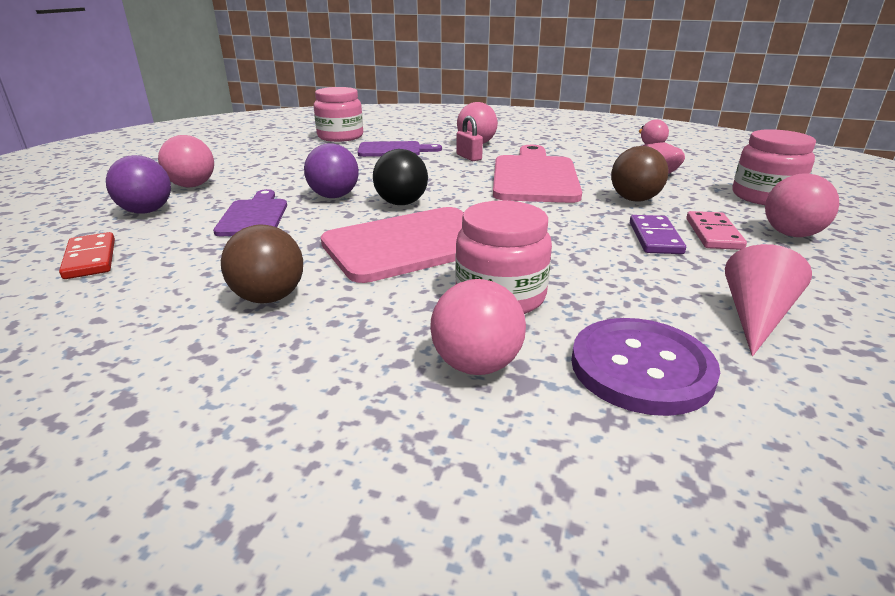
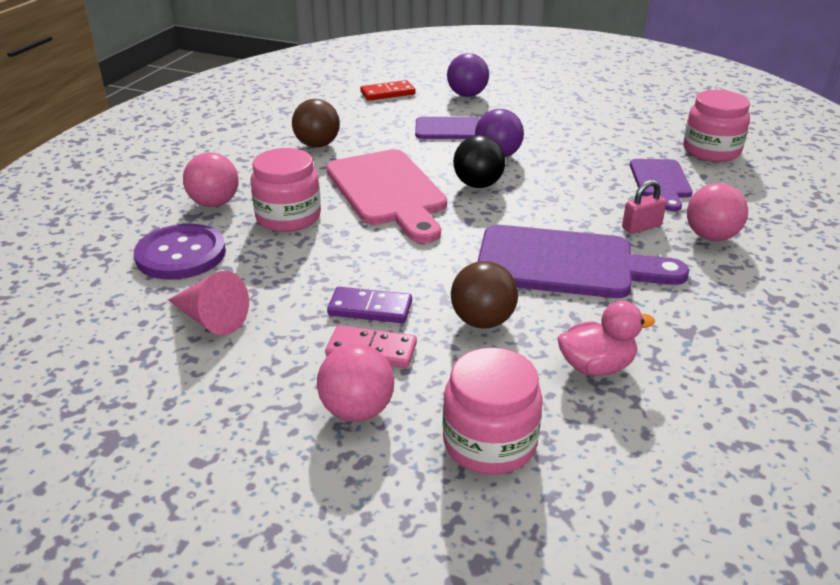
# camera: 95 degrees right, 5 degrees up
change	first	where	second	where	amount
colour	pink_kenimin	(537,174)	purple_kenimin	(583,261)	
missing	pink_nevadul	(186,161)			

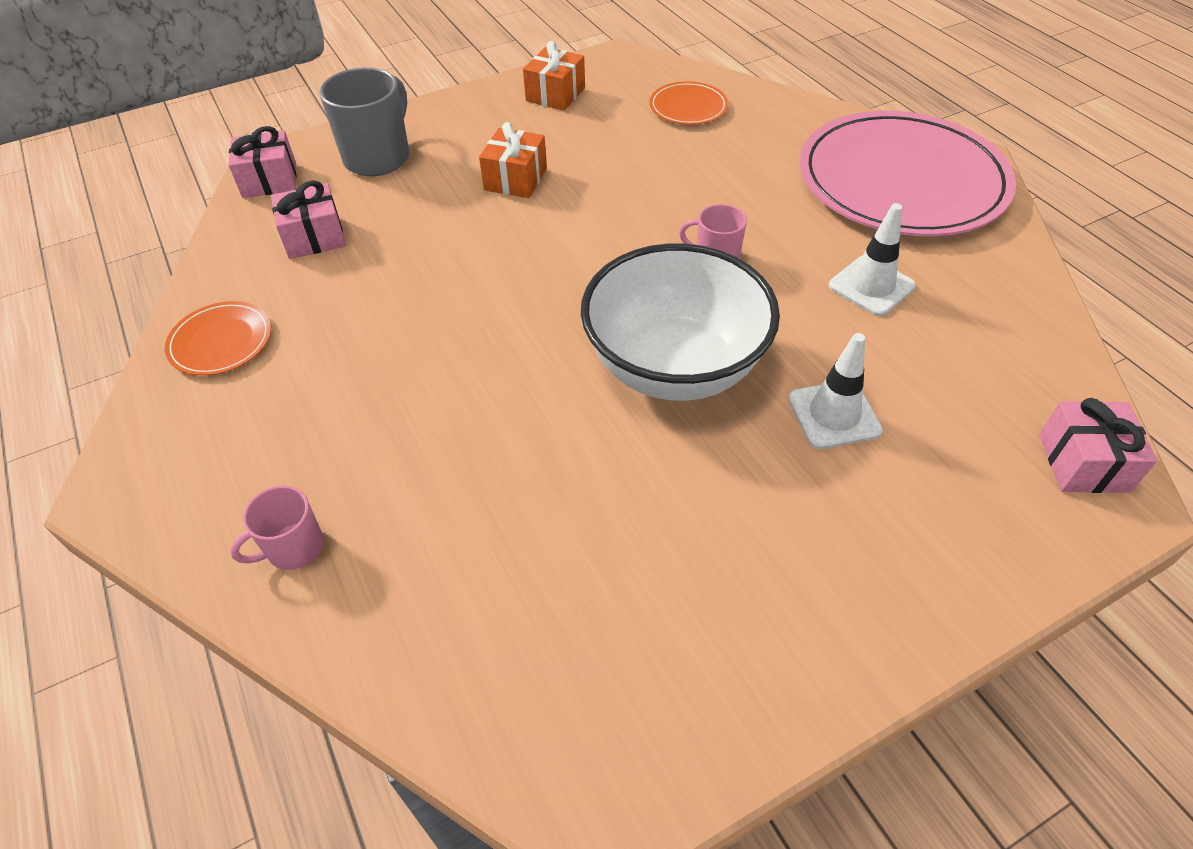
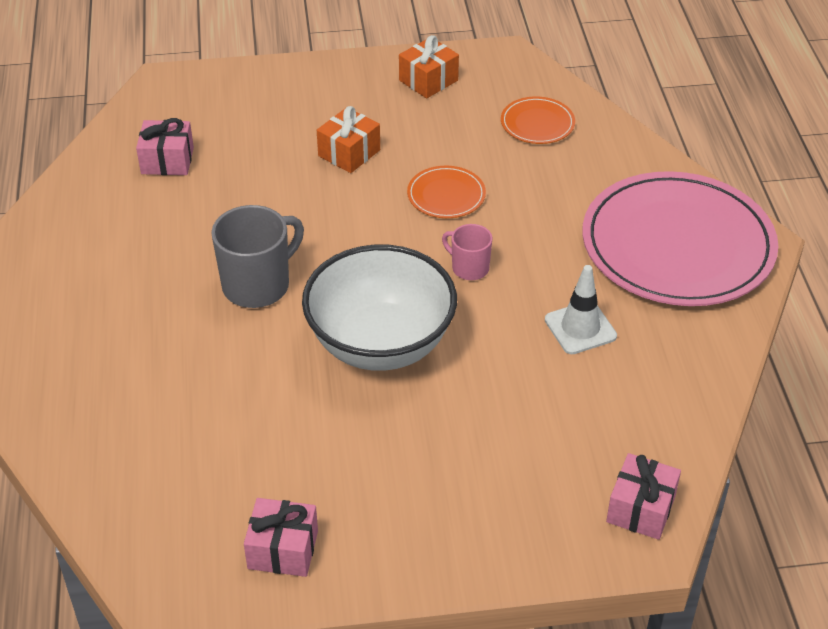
# camera: 20 degrees right, 5 degrees down
change	first	where	second	where	amount
relocated	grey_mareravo	(364,121)		(257,256)	
relocated	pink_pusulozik	(263,162)		(281,537)	
relocated	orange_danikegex	(218,338)		(446,192)	
missing	pink_mareravo	(277,527)			
missing	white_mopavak	(835,391)			

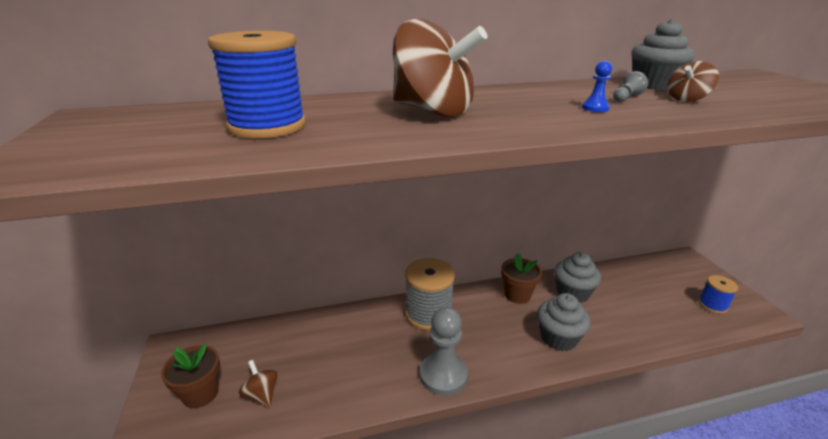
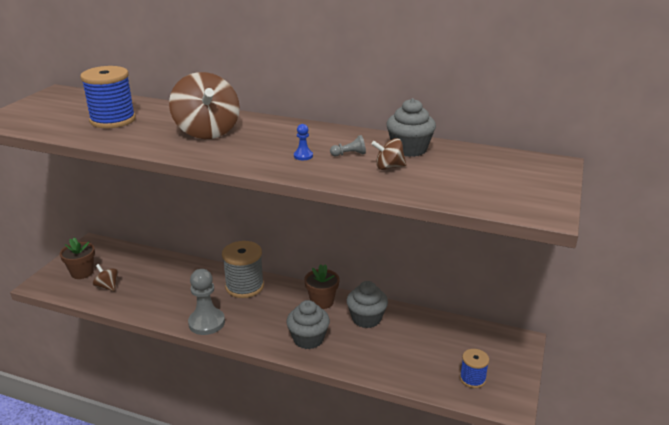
# camera: 35 degrees right, 0 degrees up
change	first	where	second	where	amount
spun	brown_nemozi	(259,383)		(105,277)	45 degrees counterclockwise

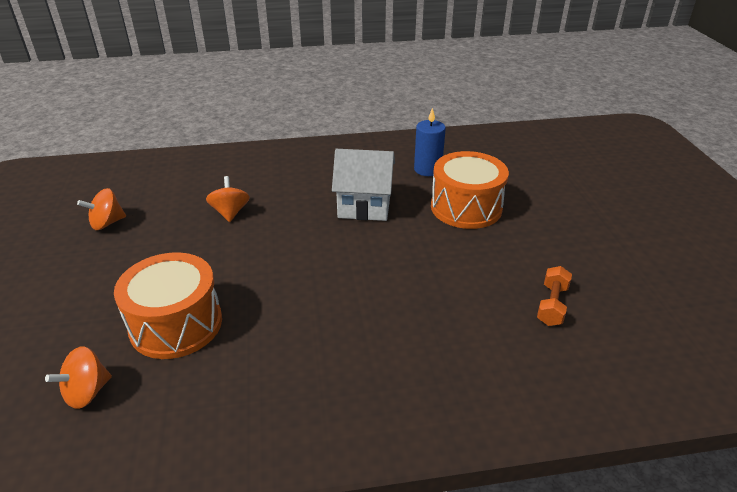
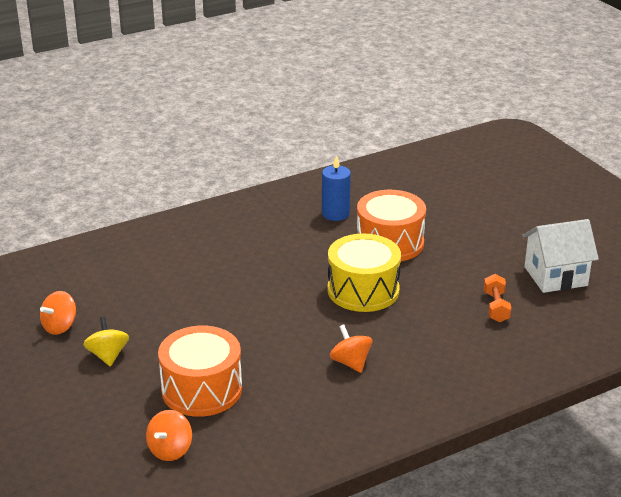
# camera: 20 degrees left, 5 degrees down
change	first	where	second	where	amount
appeared			yellow_nemozi	(106,342)	
appeared			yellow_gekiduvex	(364,273)	
relocated	orange_nemozi	(228,199)		(351,349)	
relocated	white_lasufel	(363,185)		(560,256)	

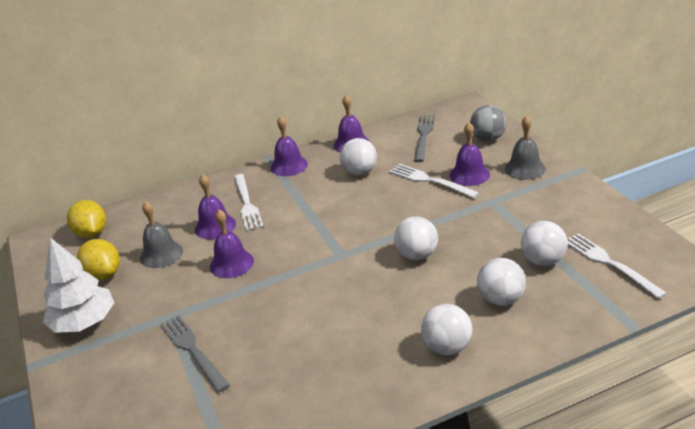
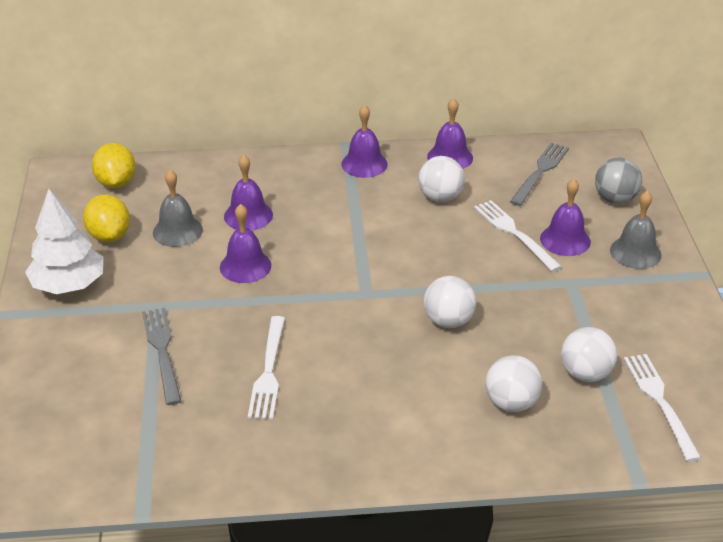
# camera: 15 degrees right, 5 degrees up
change	first	where	second	where	amount
relocated	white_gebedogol	(248,202)		(266,367)	
missing	white_nevadul	(447,329)			

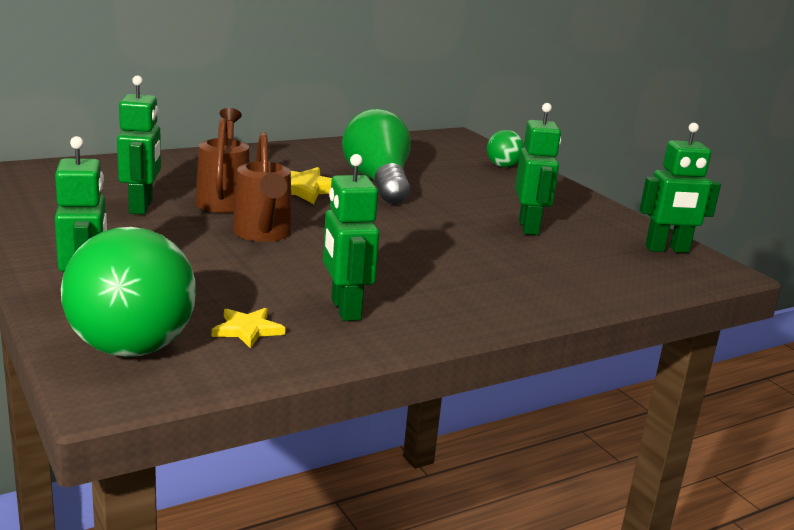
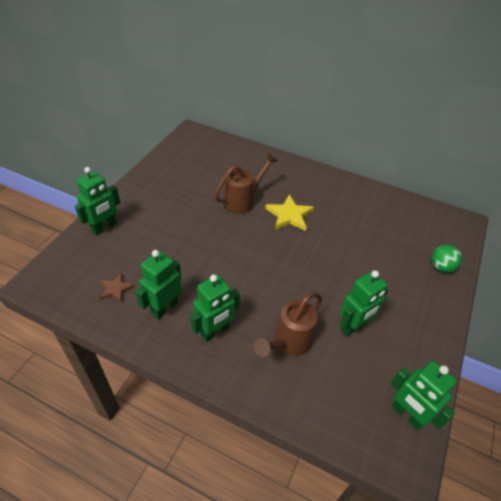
# camera: 55 degrees right, 25 degrees up
change	first	where	second	where	amount
colour	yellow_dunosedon	(248,328)	brown_dunosedon	(117,288)	
relocated	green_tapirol	(139,145)		(215,308)	
relocated	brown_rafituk	(262,187)		(288,324)	
missing	green_nevadul	(128,292)			
missing	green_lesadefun	(376,156)			

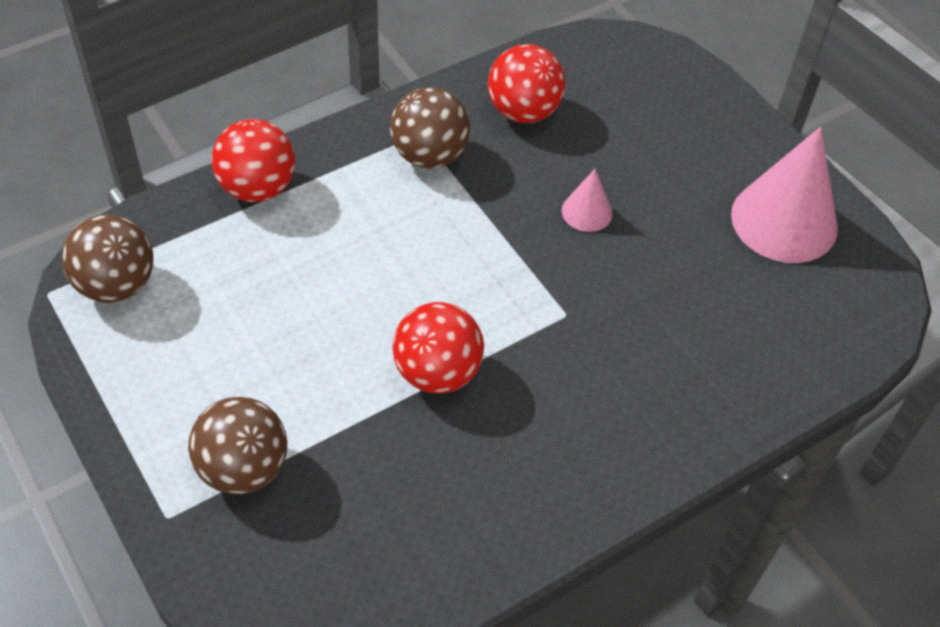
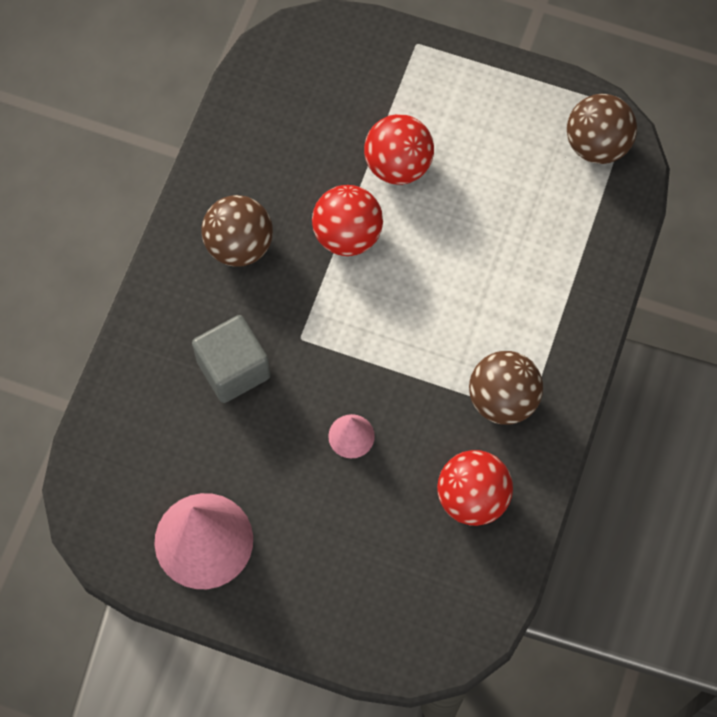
# camera: 145 degrees right, 15 degrees up
change	first	where	second	where	amount
appeared			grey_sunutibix	(231,359)	
relocated	brown_nevadul	(237,445)		(237,231)	
relocated	red_nevadul	(253,160)		(399,149)	

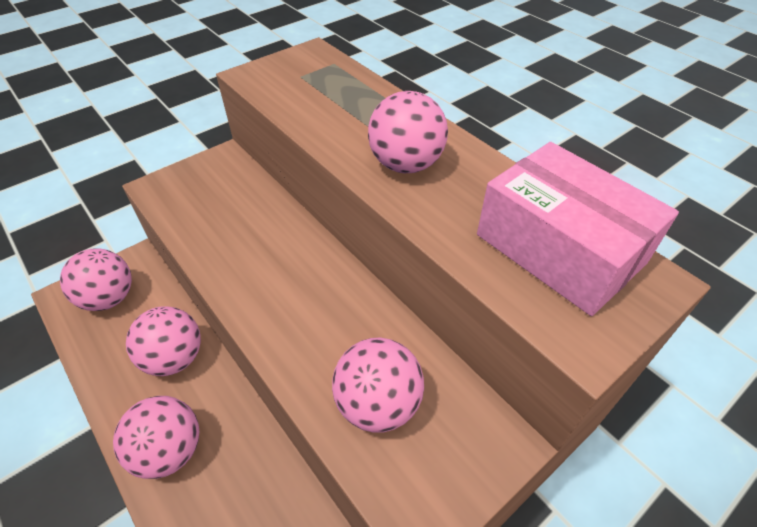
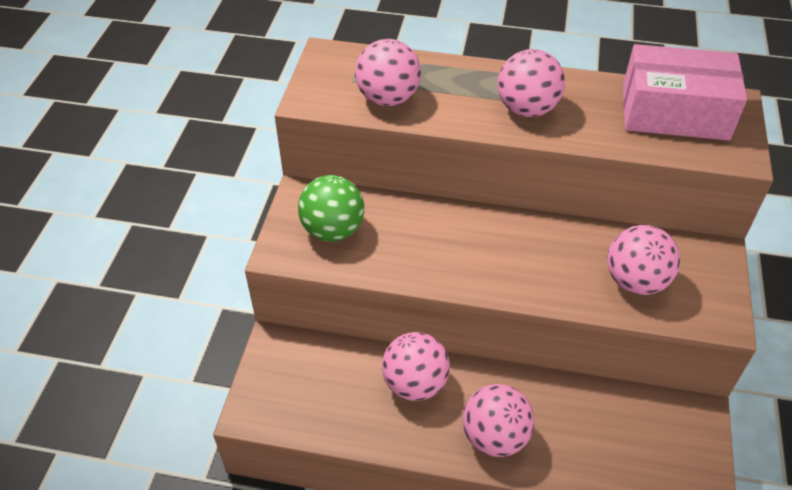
# camera: 40 degrees left, 0 degrees up
change	first	where	second	where	amount
appeared			green_nevadul	(331,208)	
relocated	pink_nevadul	(96,279)		(388,72)	

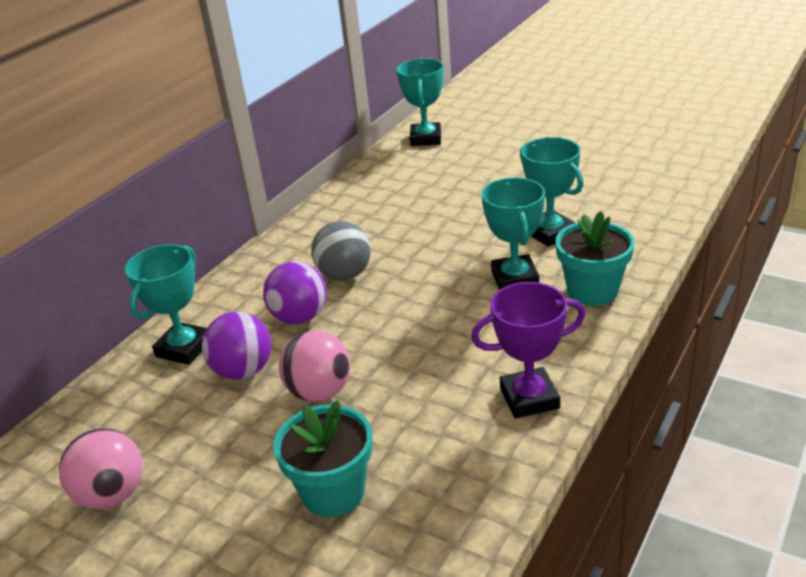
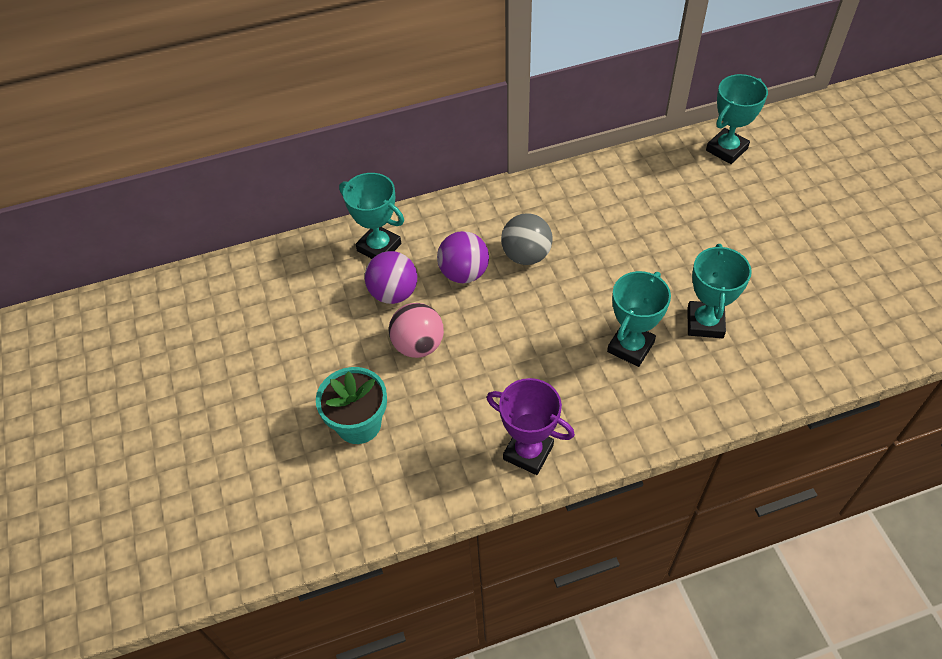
# camera: 40 degrees right, 20 degrees up
change	first	where	second	where	amount
spun	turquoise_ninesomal	(166,304)		(371,216)	60 degrees clockwise
missing	pink_nevadul	(101,468)			
missing	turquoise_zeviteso	(595,258)			

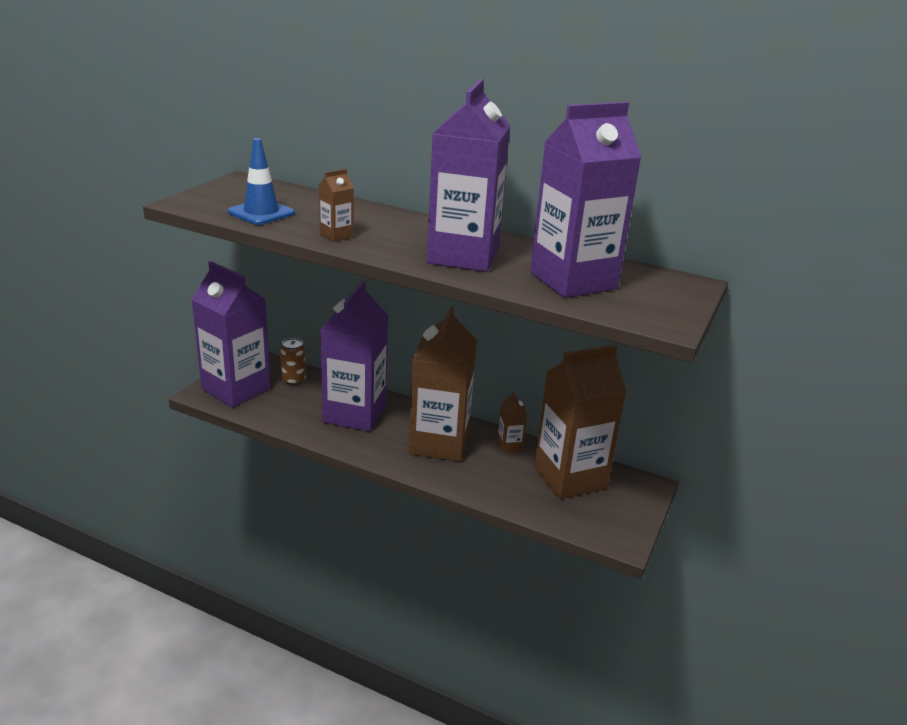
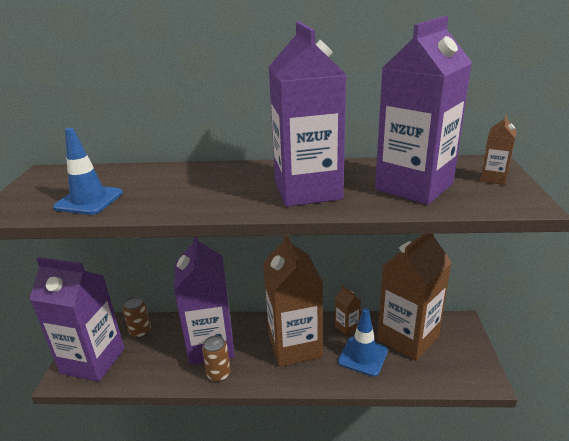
# camera: 20 degrees left, 0 degrees up
change	first	where	second	where	amount
appeared			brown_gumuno	(216,358)	
appeared			blue_mopavak	(363,342)	
relocated	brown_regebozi	(336,205)		(498,149)	

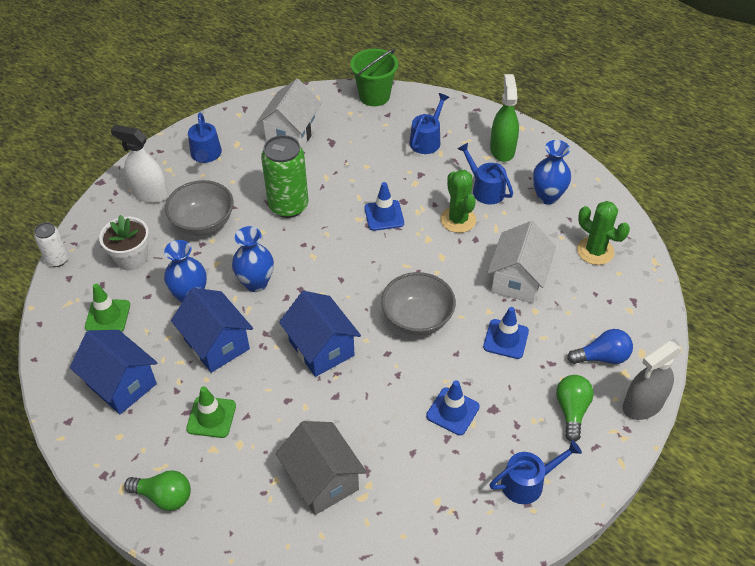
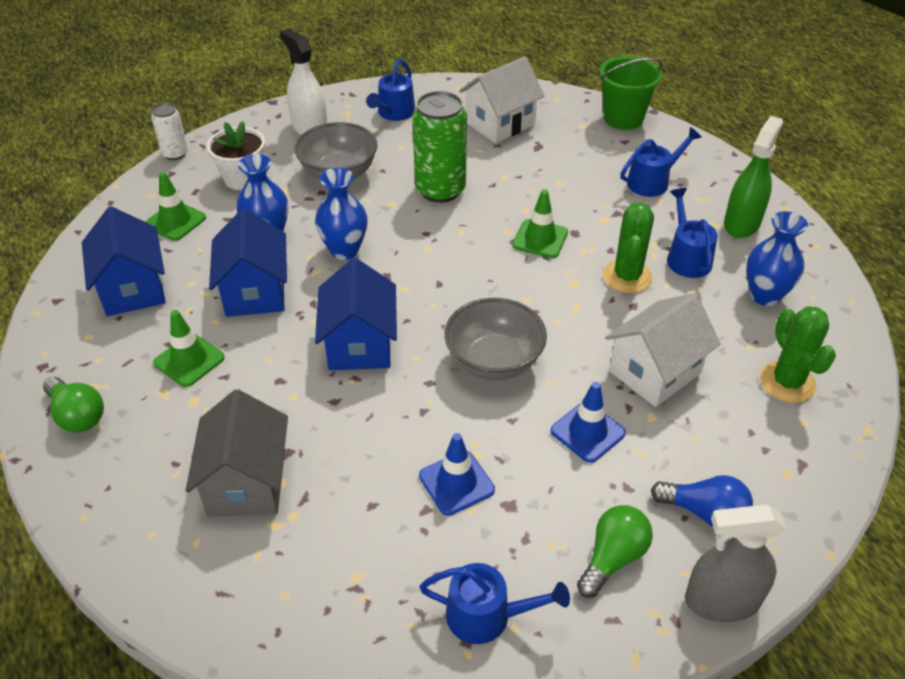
# camera: 30 degrees right, 5 degrees down
change	first	where	second	where	amount
colour	blue_mopavak	(384,206)	green_mopavak	(540,223)	

